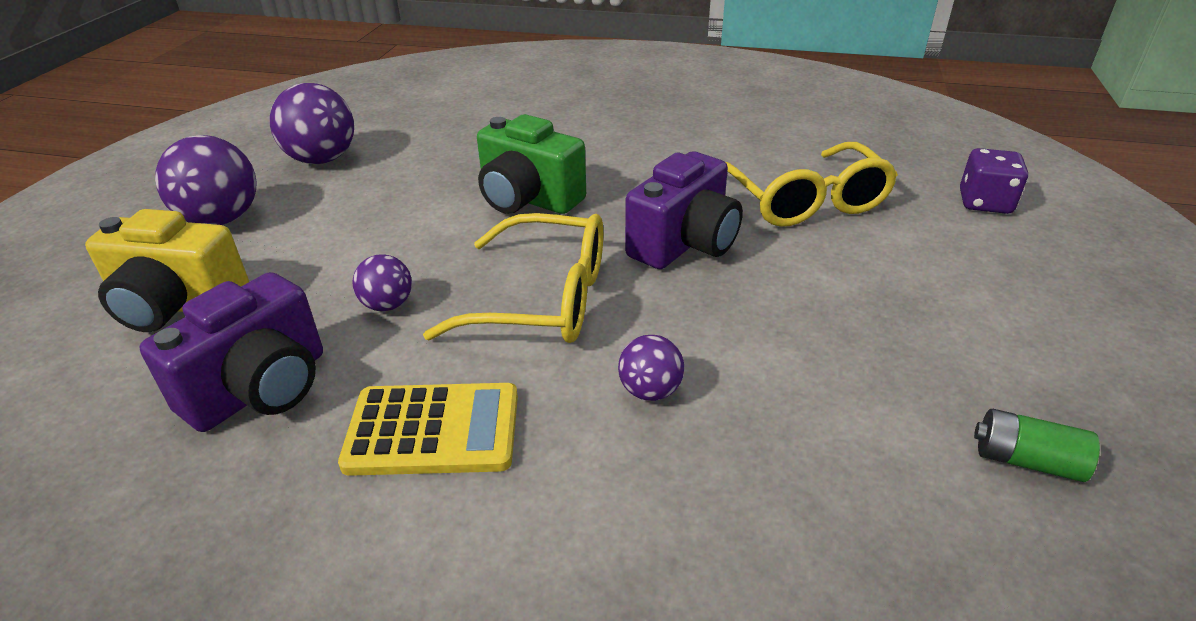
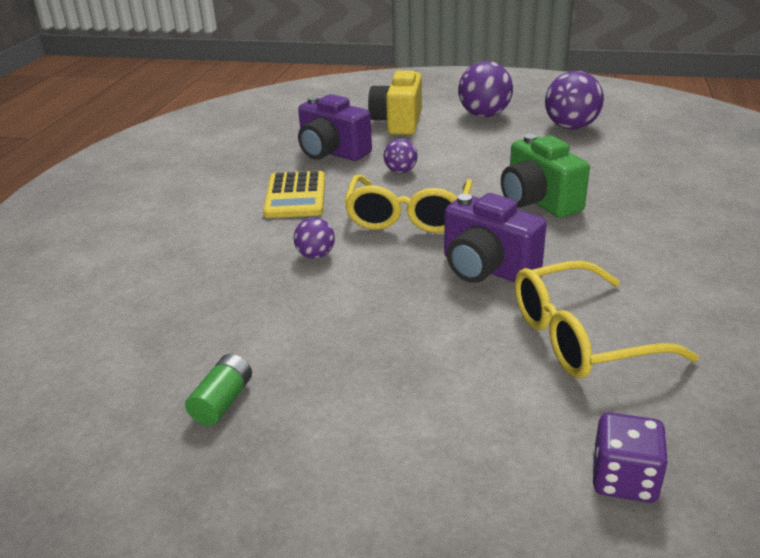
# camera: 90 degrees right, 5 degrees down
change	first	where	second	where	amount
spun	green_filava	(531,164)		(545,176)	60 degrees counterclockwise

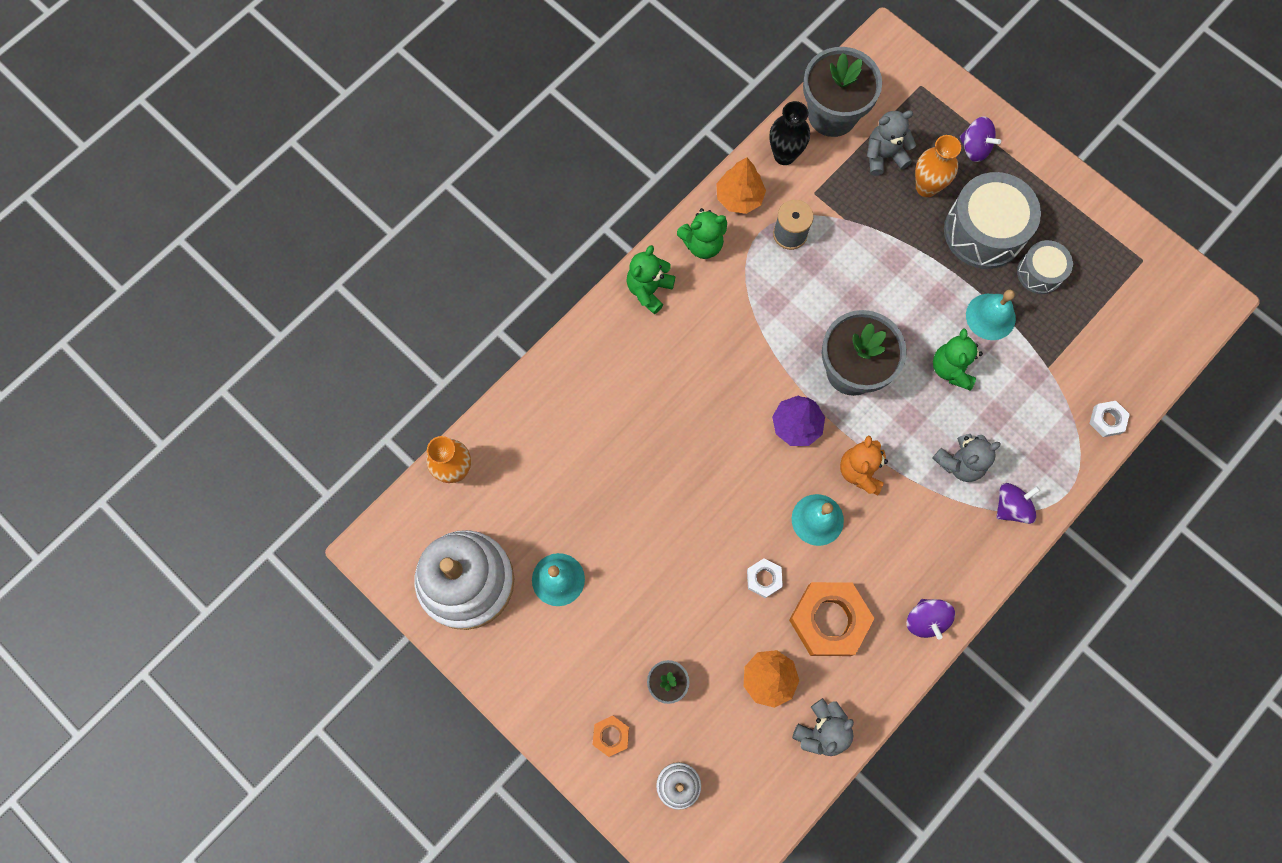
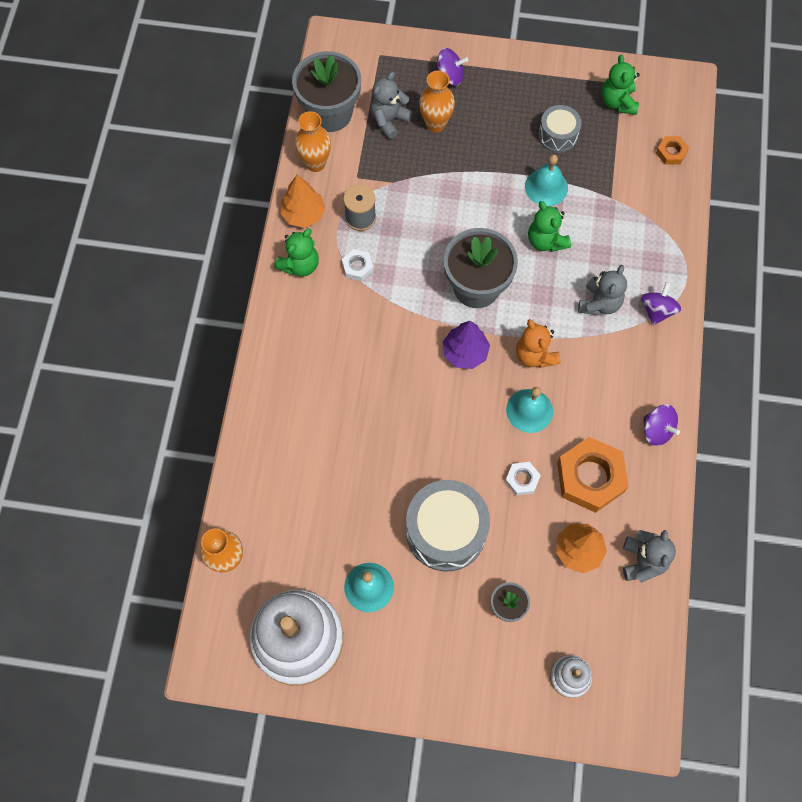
# camera: 35 degrees left, 5 degrees down
change	first	where	second	where	amount
colour	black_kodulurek	(790,133)	orange_kodulurek	(313,141)	
relocated	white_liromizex	(1109,419)		(357,265)	
relocated	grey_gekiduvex	(992,220)		(448,526)	
relocated	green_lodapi	(651,279)		(620,85)	
relocated	orange_liromizex	(611,736)		(672,150)	

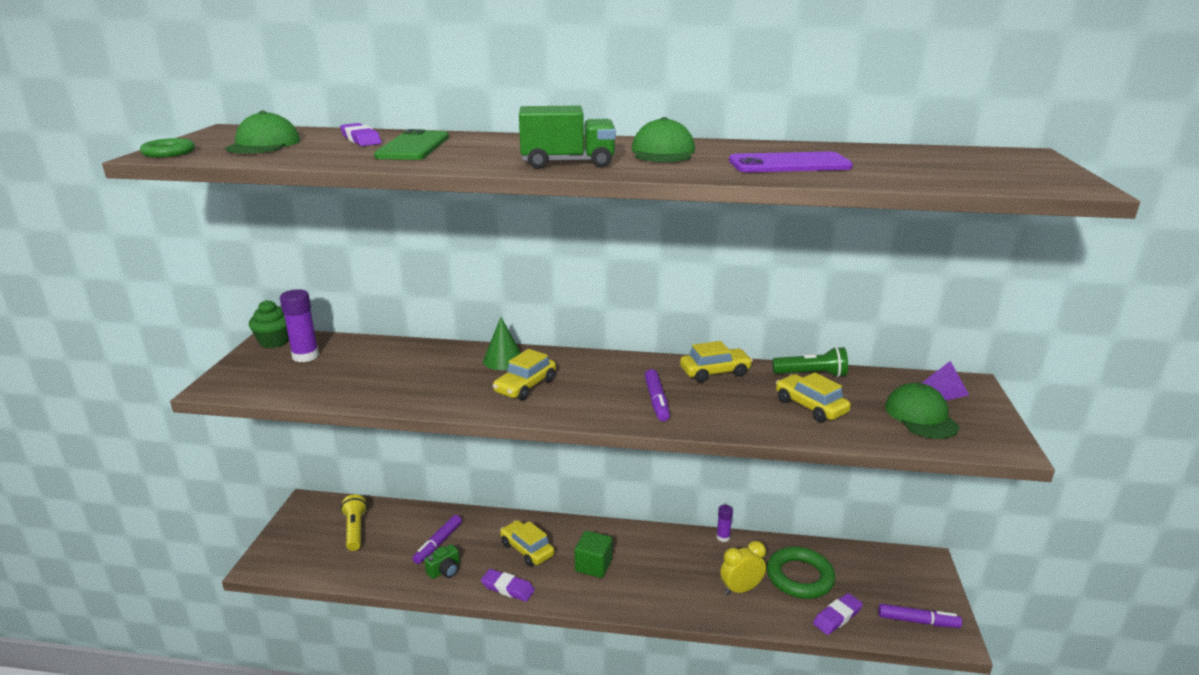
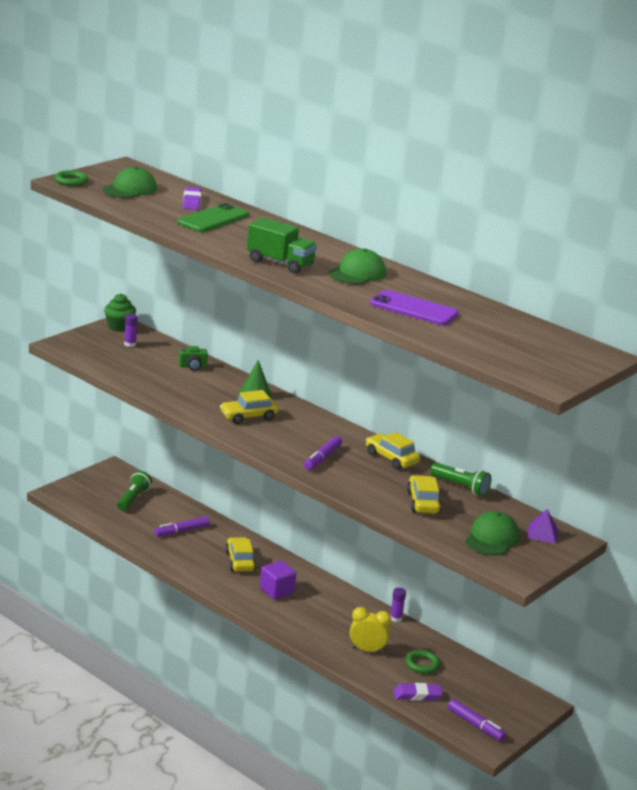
# camera: 30 degrees right, 0 degrees up
change	first	where	second	where	amount
colour	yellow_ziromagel	(354,522)	green_ziromagel	(134,491)	
size	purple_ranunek	(299,325)		(131,330)	x0.59
relocated	green_filava	(442,561)		(193,358)	
colour	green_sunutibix	(593,554)	purple_sunutibix	(278,580)	
spun	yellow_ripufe	(716,361)		(393,451)	150 degrees counterclockwise
size	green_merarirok	(801,573)		(422,662)	x0.58
missing	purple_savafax	(508,585)			

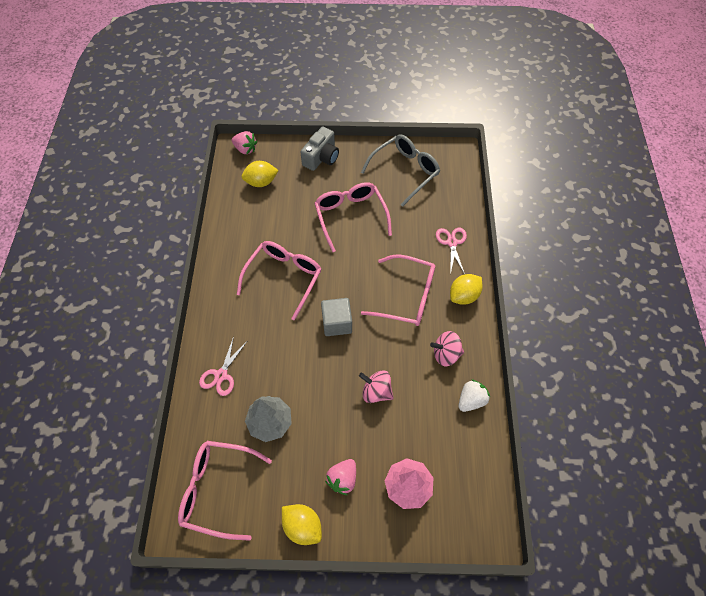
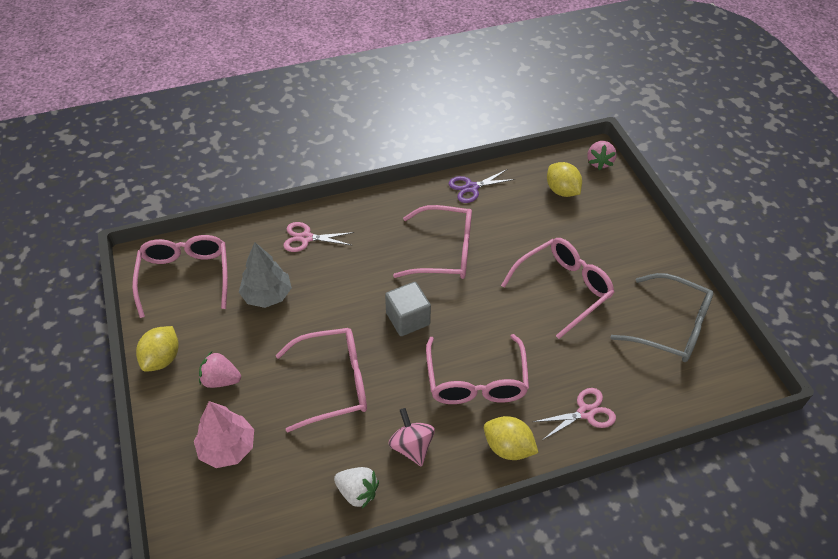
# camera: 70 degrees right, 10 degrees down
change	first	where	second	where	amount
exchanged	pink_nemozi	(376,386)	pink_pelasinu	(321,380)	
appeared			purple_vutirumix	(482,186)	
missing	grey_filava	(320,148)			

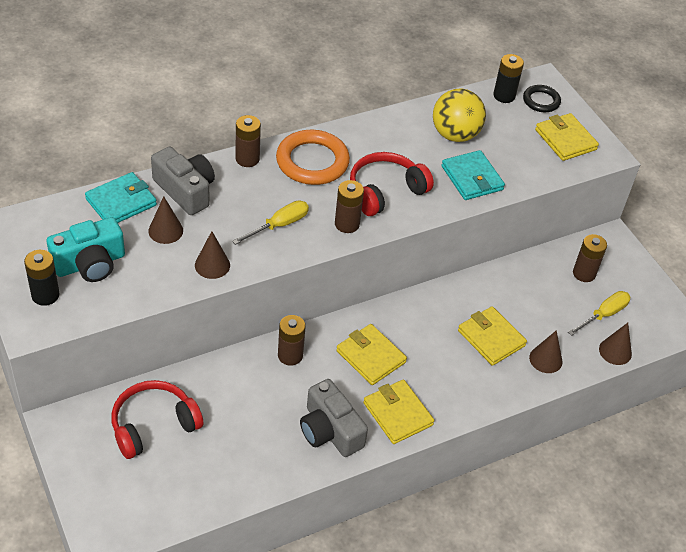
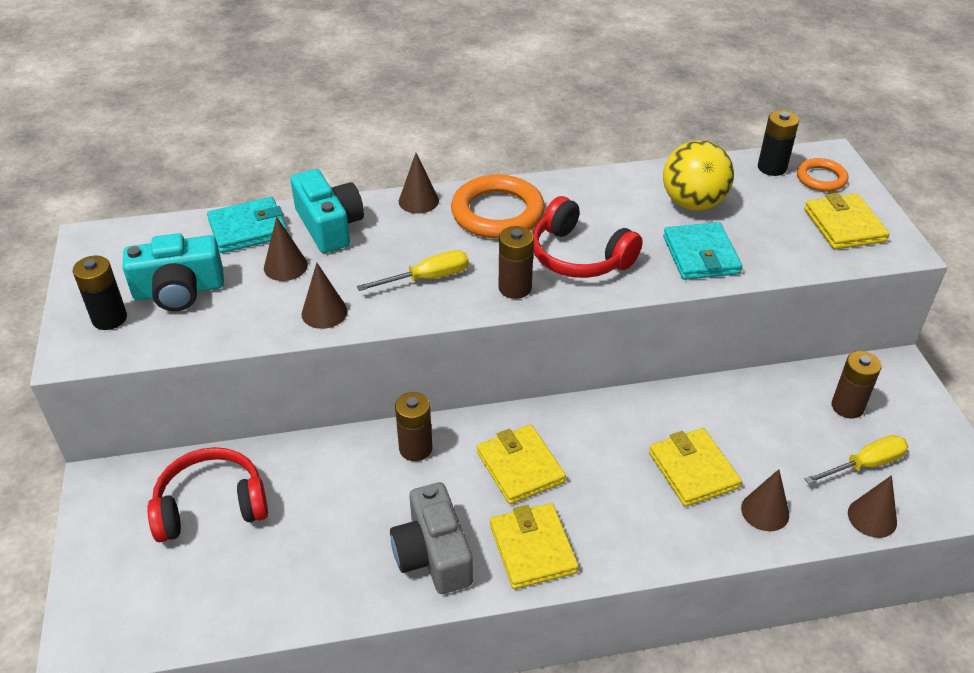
# camera: 20 degrees right, 5 degrees down
change	first	where	second	where	amount
colour	grey_filava	(183,181)	turquoise_filava	(327,211)	
exchanged	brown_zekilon	(248,141)	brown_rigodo	(419,183)	
spun	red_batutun	(392,184)		(588,237)	120 degrees counterclockwise
colour	black_merarirok	(542,98)	orange_merarirok	(822,175)	

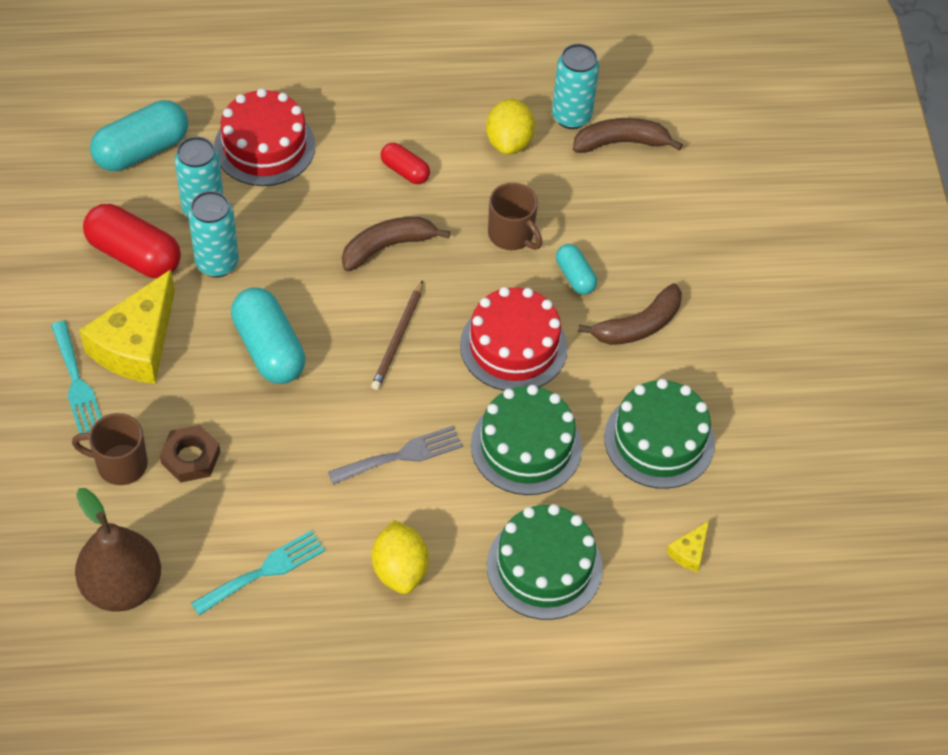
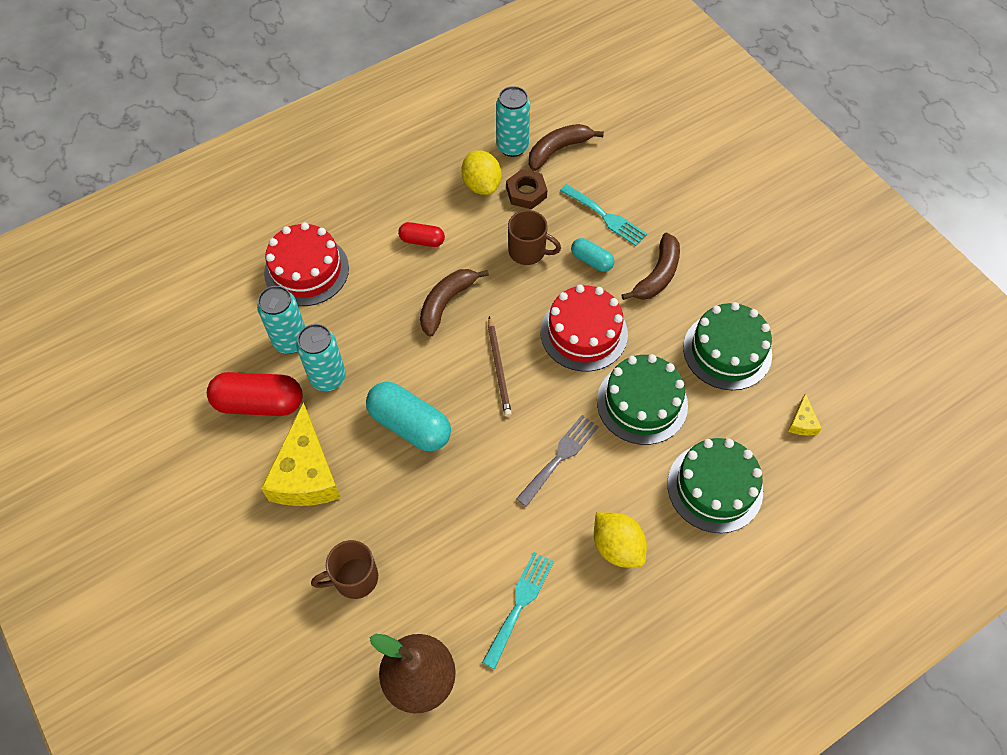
# camera: 25 degrees left, 5 degrees up
change	first	where	second	where	amount
relocated	brown_liromizex	(190,454)		(526,189)	
relocated	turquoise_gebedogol	(76,377)		(603,215)	
missing	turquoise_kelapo	(139,135)			

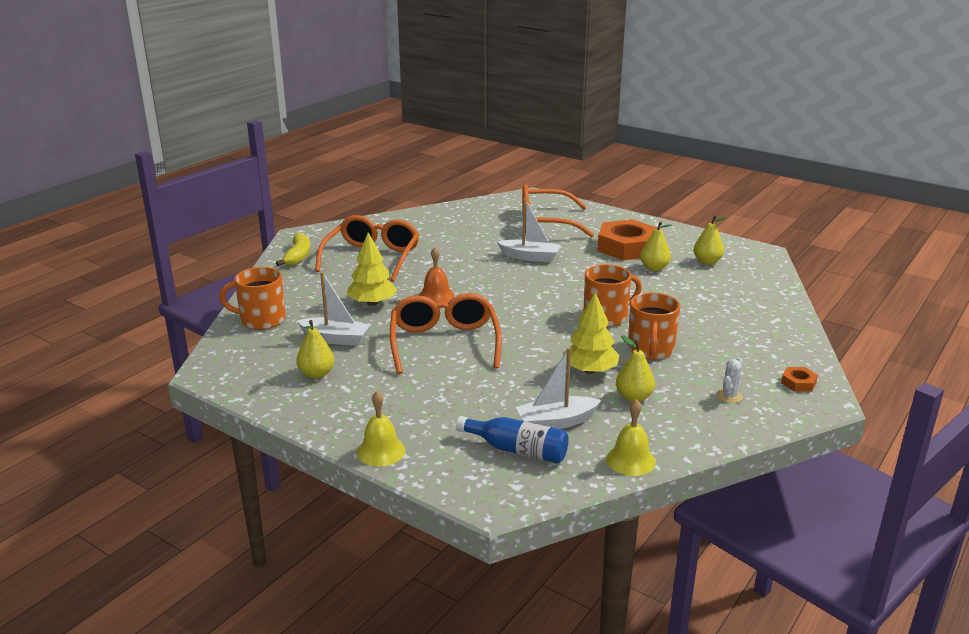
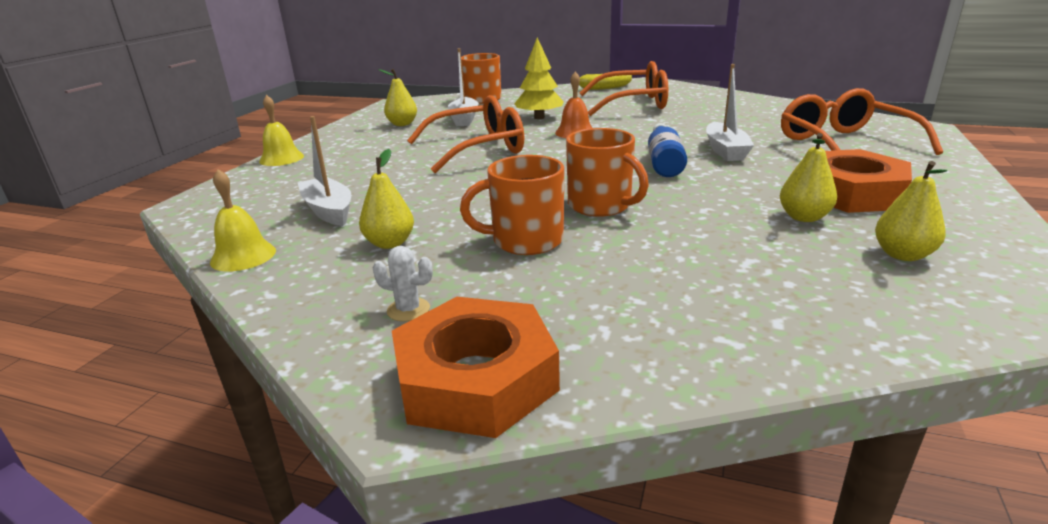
# camera: 75 degrees right, 0 degrees up
change	first	where	second	where	amount
size	orange_liromizex	(799,379)		(476,367)	x2.37
relocated	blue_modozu	(512,439)		(667,150)	
missing	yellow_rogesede	(591,333)			

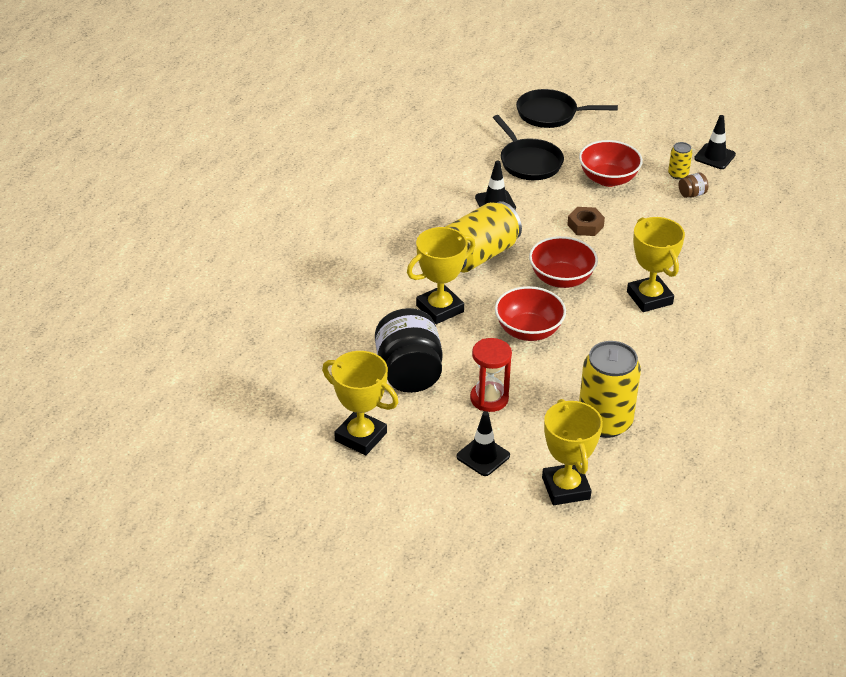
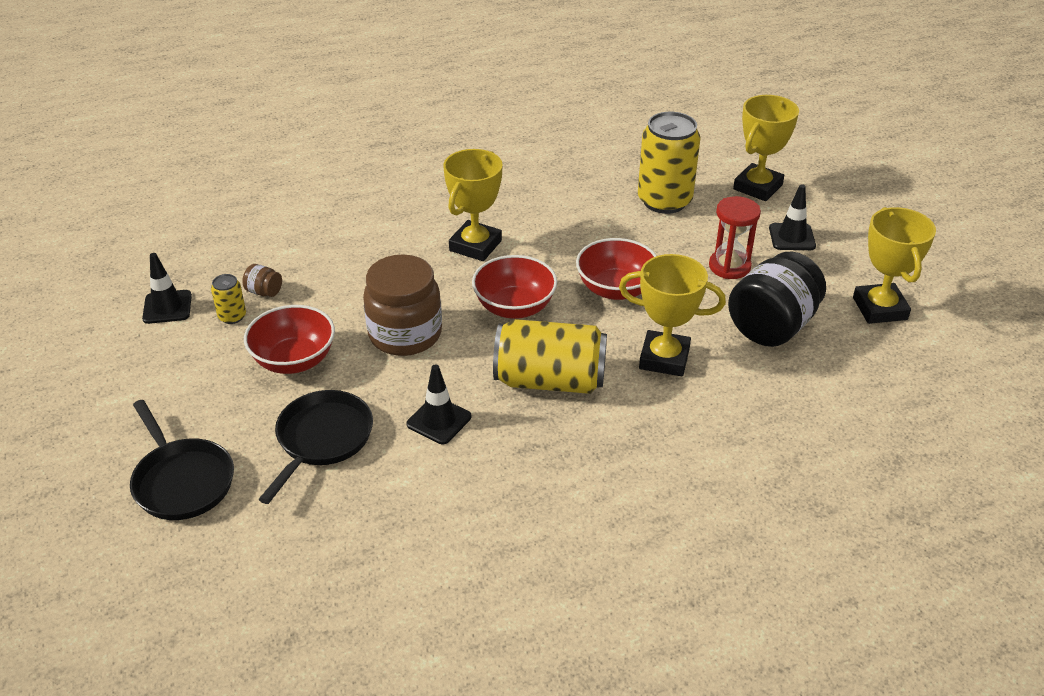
# camera: 130 degrees left, 0 degrees up
change	first	where	second	where	amount
exchanged	brown_liromizex	(586,221)	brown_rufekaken	(402,305)	

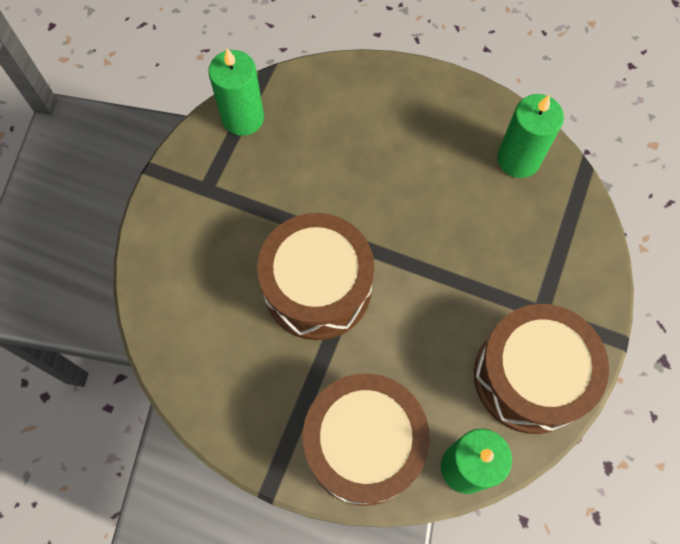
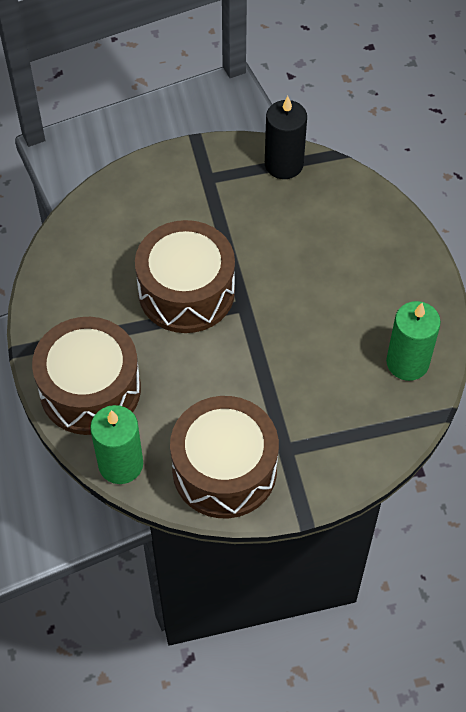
# camera: 55 degrees right, 10 degrees down
change	first	where	second	where	amount
colour	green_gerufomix	(236,92)	black_gerufomix	(286,137)	

